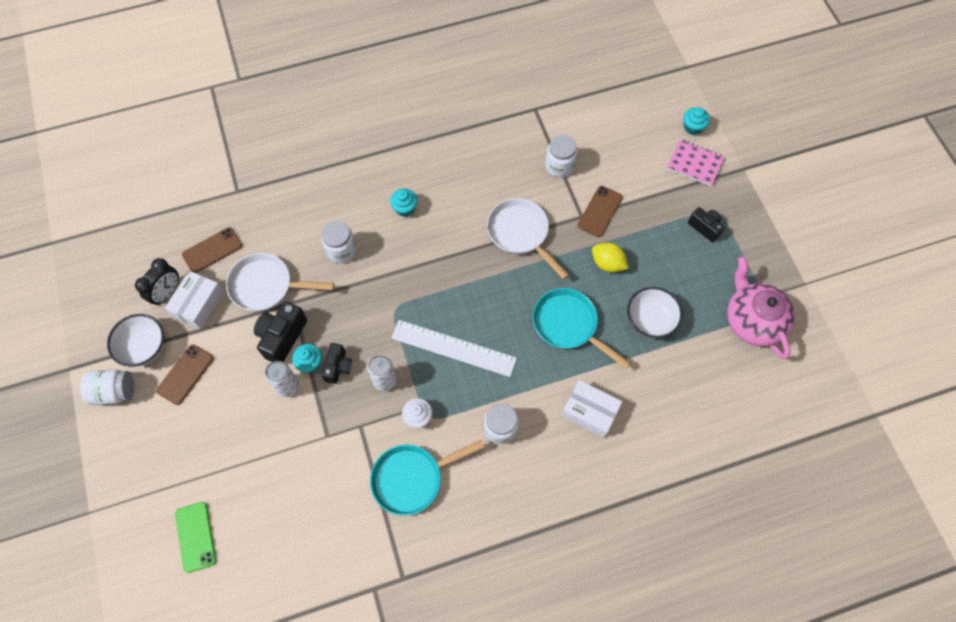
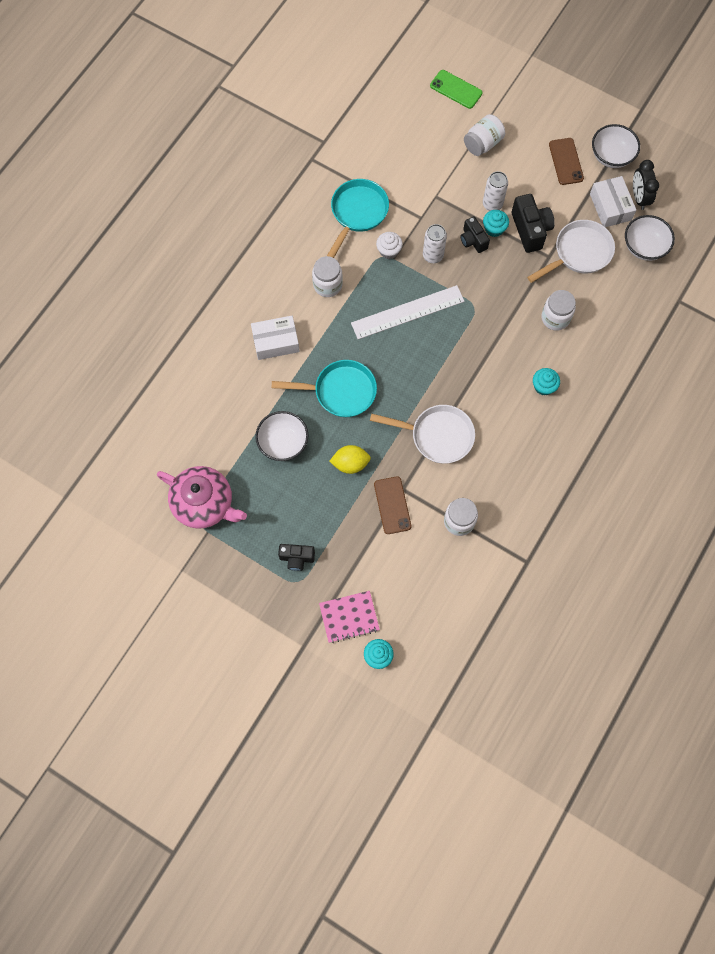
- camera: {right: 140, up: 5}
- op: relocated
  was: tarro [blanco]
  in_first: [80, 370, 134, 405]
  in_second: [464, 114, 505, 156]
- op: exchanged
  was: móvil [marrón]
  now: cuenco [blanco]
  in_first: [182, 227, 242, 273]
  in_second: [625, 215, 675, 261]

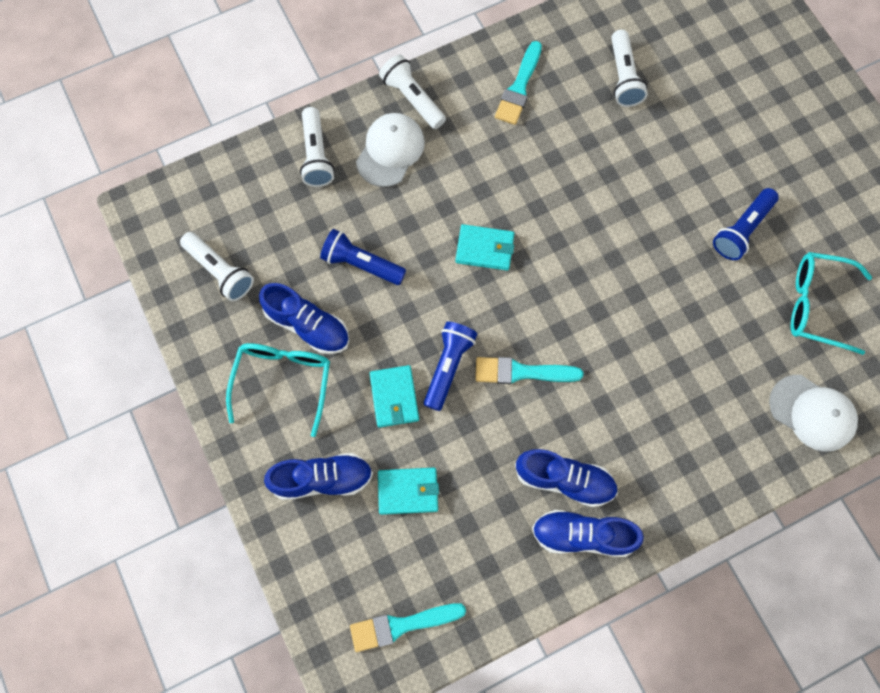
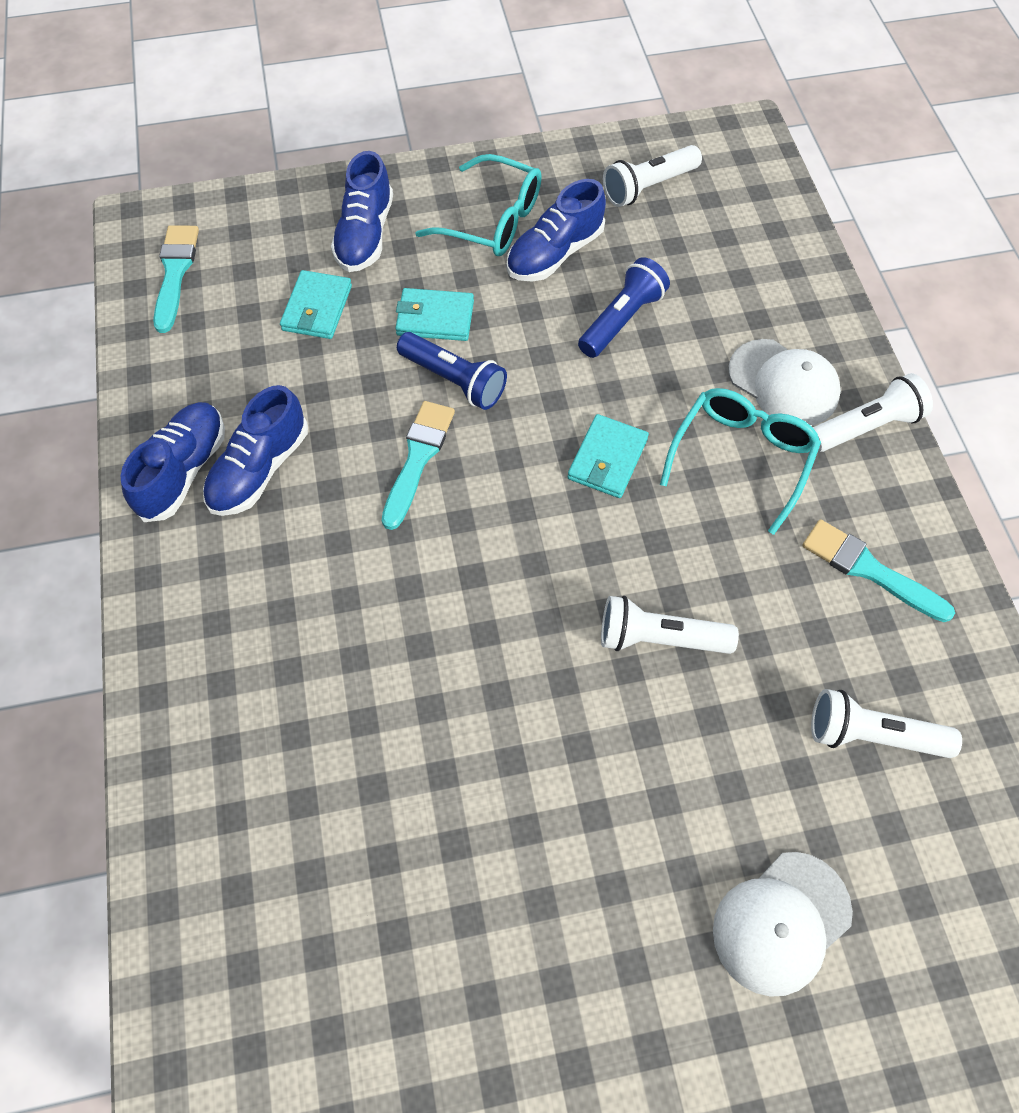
- camera: {right: 105, up: -10}
- op: relocated
  was: lámpara de mano [blanco]
  in_first: [300, 107, 335, 187]
  in_second: [601, 596, 739, 654]
- op: missing
  was: lámpara de mano [azul]
  in_first: [713, 188, 779, 260]
- op: relocated
  was: gorra [blanco]
  in_first: [769, 375, 858, 452]
  in_second: [713, 852, 853, 997]
- op: relocated
  was: gafas [turquesa]
  in_first: [791, 252, 872, 355]
  in_second: [660, 388, 821, 535]

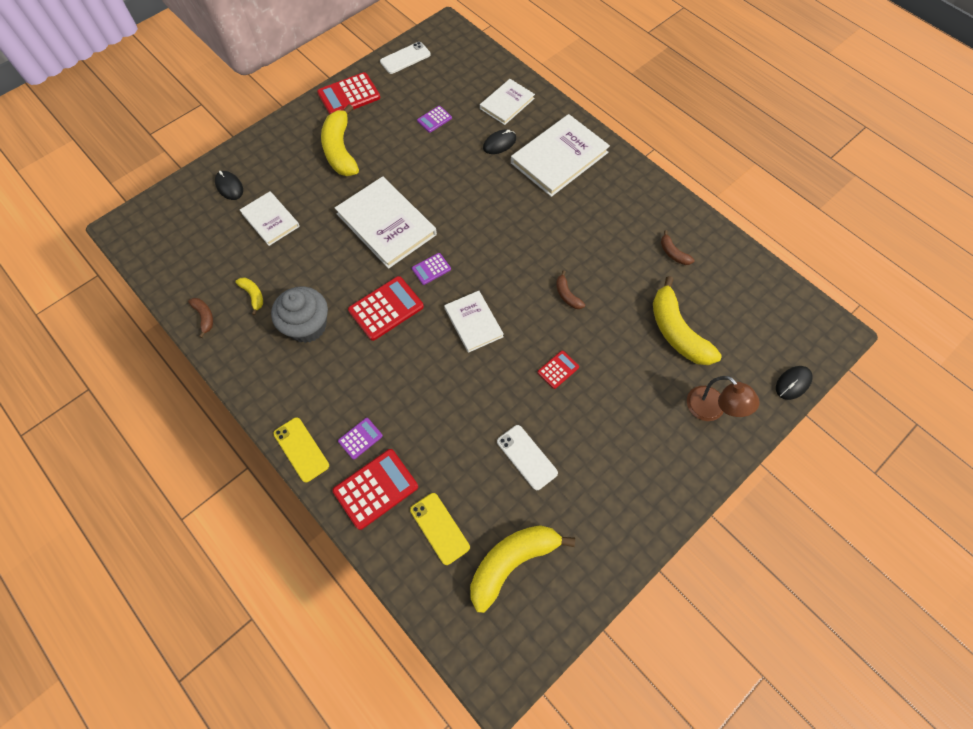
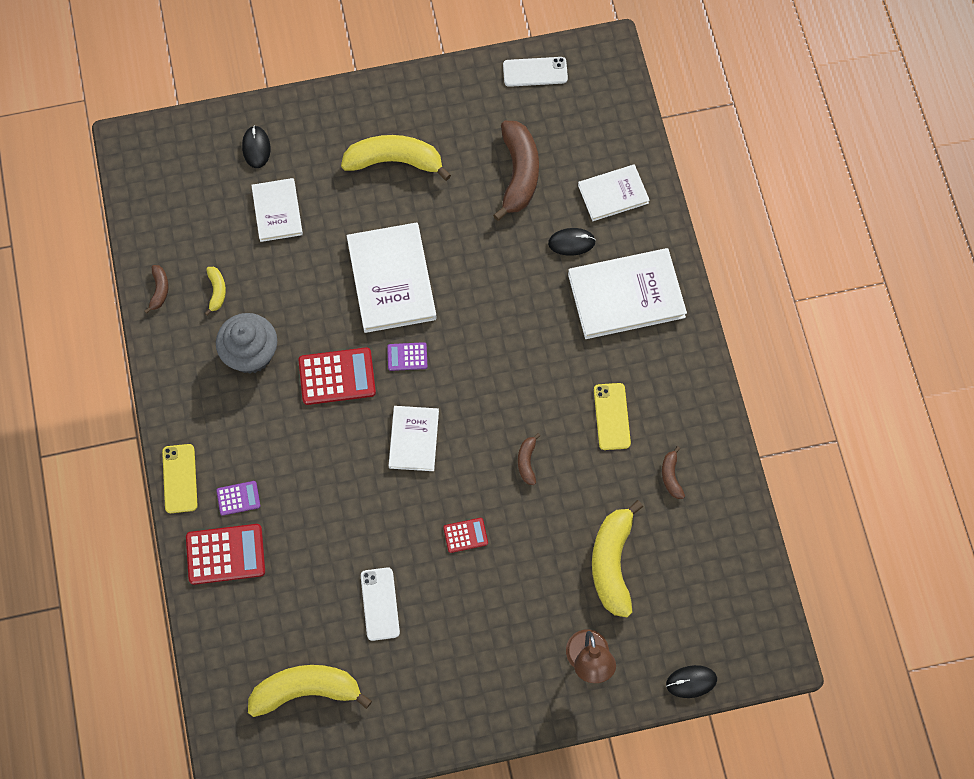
- camera: {right: 30, up: 5}
- op: missing
  was: calculadora [rojo]
  in_first: [317, 72, 380, 114]
- op: spun
  was: plátano [amarillo]
  in_first: [321, 104, 359, 176]
  in_second: [341, 135, 451, 181]
  clockwise: 75
- op: relocated
  was: móvil [amarillo]
  in_first: [410, 493, 470, 565]
  in_second: [594, 383, 631, 450]
- op: exchanged
  was: calculadora [morado]
  now: plátano [marrón]
  in_first: [417, 106, 452, 133]
  in_second: [493, 121, 539, 221]

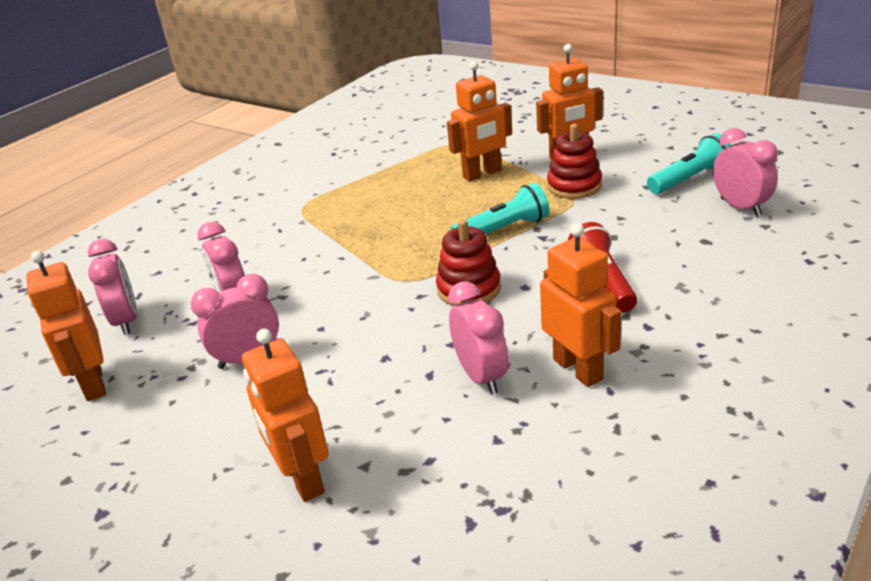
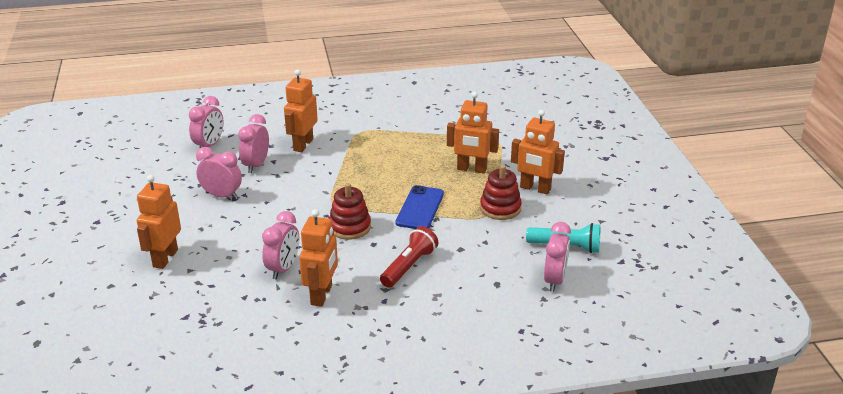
- camera: {right: 40, up: 0}
- op: relocated
  was: robot [naranja]
  in_first: [26, 251, 106, 401]
  in_second: [284, 69, 318, 152]
- op: exchanged
  was: lámpara de mano [turquesa]
  now: móvil [azul]
  in_first: [451, 183, 549, 234]
  in_second: [396, 185, 444, 229]

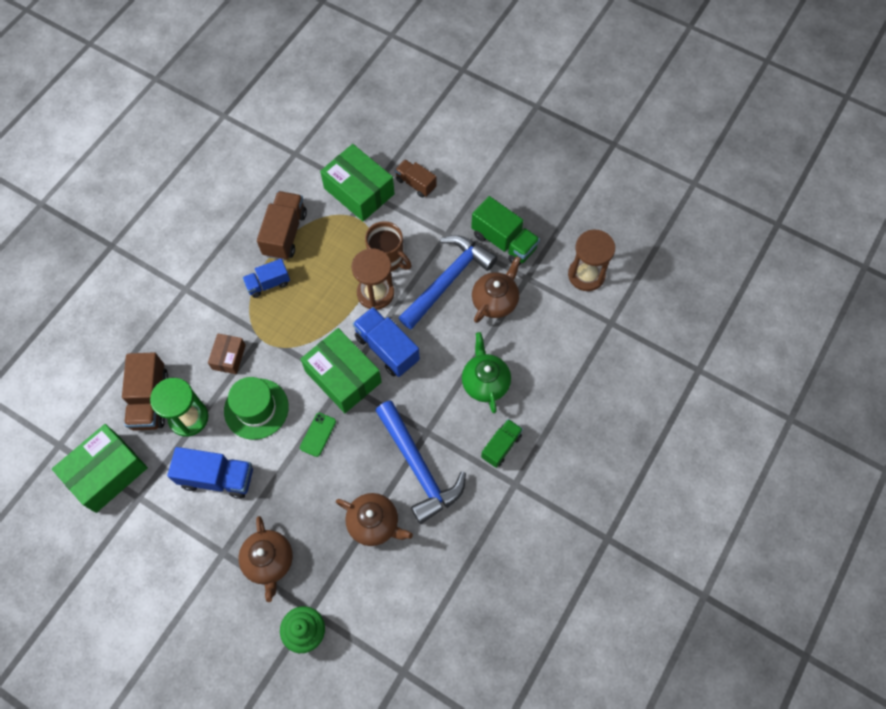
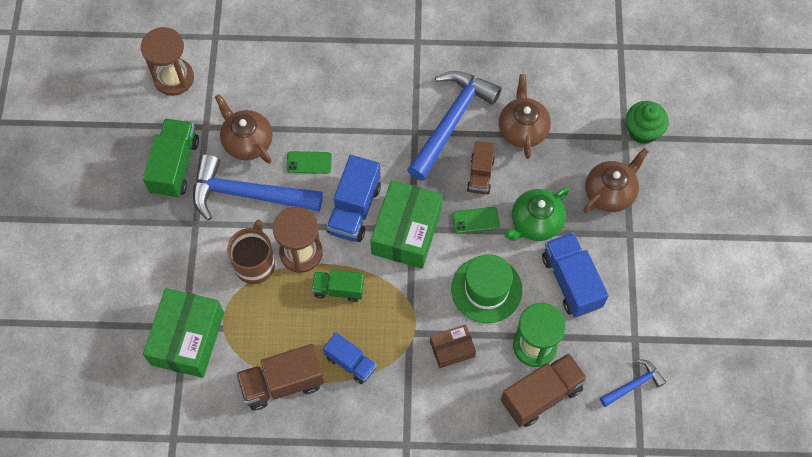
- camera: {right: -120, up: 0}
- op: exchanged
  was: caja [verde]
  now: martillo [azul]
  in_first: [52, 424, 148, 513]
  in_second: [600, 359, 666, 407]
- op: relocated
  was: camión [marrón]
  in_first: [395, 159, 437, 198]
  in_second: [467, 141, 495, 194]
- op: relocated
  was: tetera [verde]
  in_first: [462, 332, 511, 413]
  in_second: [504, 187, 570, 241]
- op: spun
  was: tetera [marrón]
  in_first: [472, 256, 521, 323]
  in_second: [215, 94, 273, 164]
  clockwise: 45
- op: relocated
  was: camión [verde]
  in_first: [481, 419, 523, 468]
  in_second: [312, 270, 364, 302]
- op: appeared
  now: móvil [verde]
  in_second: [286, 151, 332, 174]

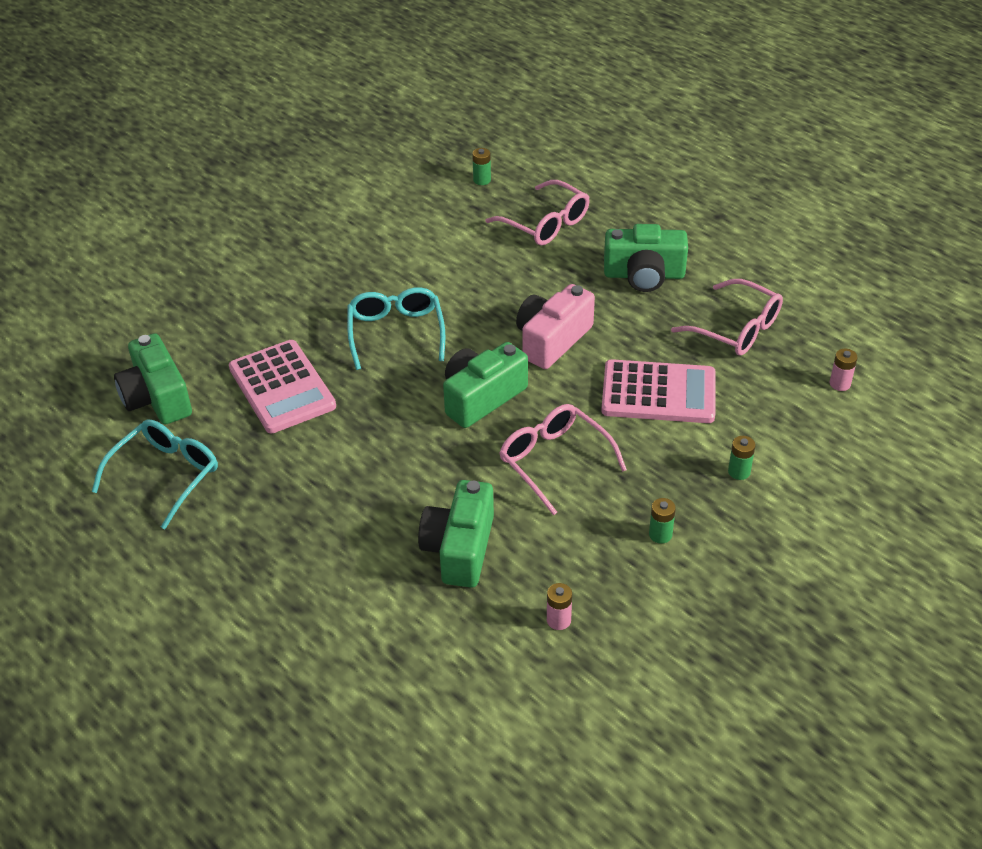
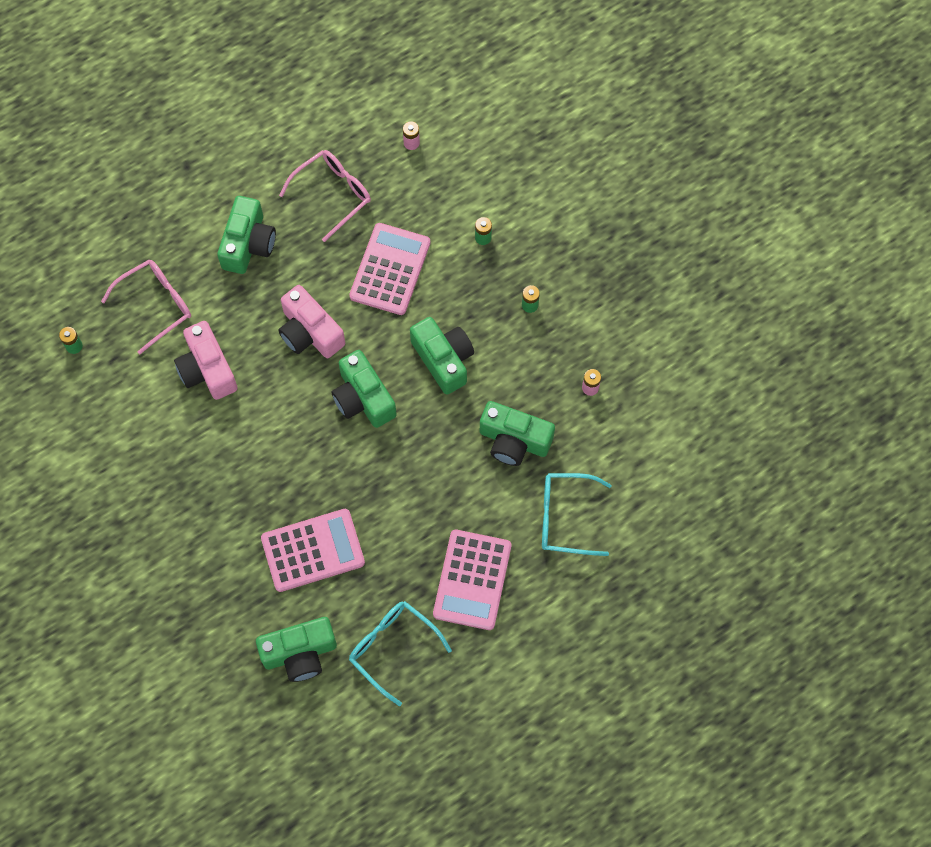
- camera: {right: -80, up: 25}
- op: relocated
  was: gafas [turquesa]
  in_first: [347, 287, 445, 370]
  in_second: [542, 473, 611, 556]
- op: exchanged
  was: gafas [rosa]
  now: cámara [verde]
  in_first: [500, 404, 627, 515]
  in_second: [410, 317, 474, 395]
- op: appeared
  now: cámara [rosa]
  in_second: [174, 321, 238, 400]
- op: appeared
  now: calculadora [rosa]
  in_second: [433, 530, 511, 630]

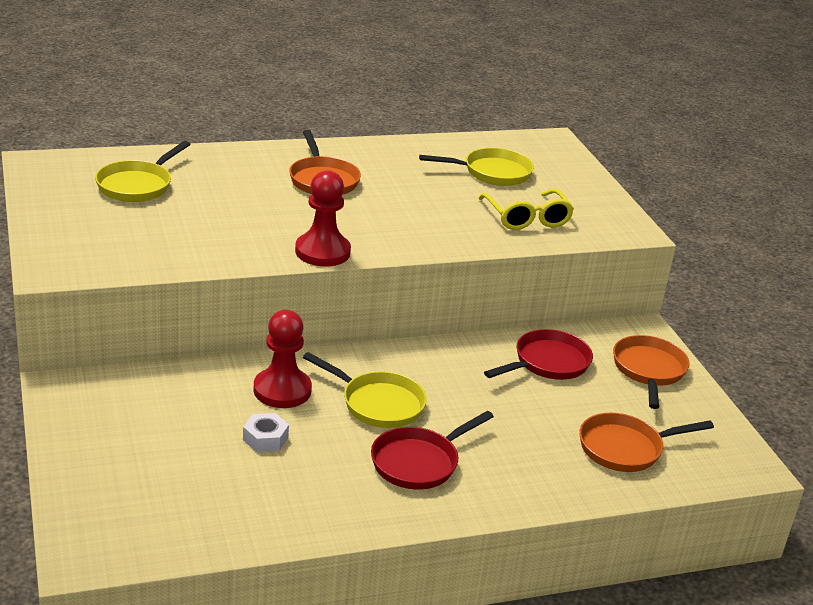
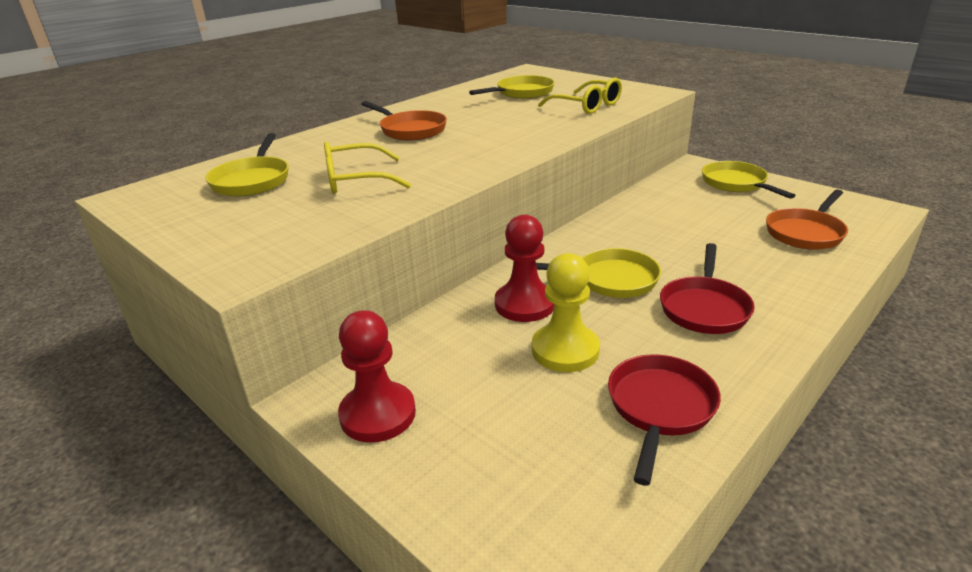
- camera: {right: -25, up: 0}
- op: exchanged
  was: tuerca [blanco]
  now: peón [amarillo]
  in_first: [243, 413, 289, 452]
  in_second: [532, 253, 600, 372]
- op: relocated
  was: peón [rojo]
  in_first: [295, 170, 351, 266]
  in_second: [338, 310, 416, 443]
- op: relocated
  was: sartén [rojo]
  in_first: [484, 329, 593, 380]
  in_second: [608, 354, 721, 486]
- op: colour
  was: sartén [naranja]
  now: sartén [amarillo]
  in_first: [613, 335, 690, 409]
  in_second: [702, 161, 796, 199]
- op: appeared
  now: gafas [amarillo]
  in_second: [324, 142, 411, 194]

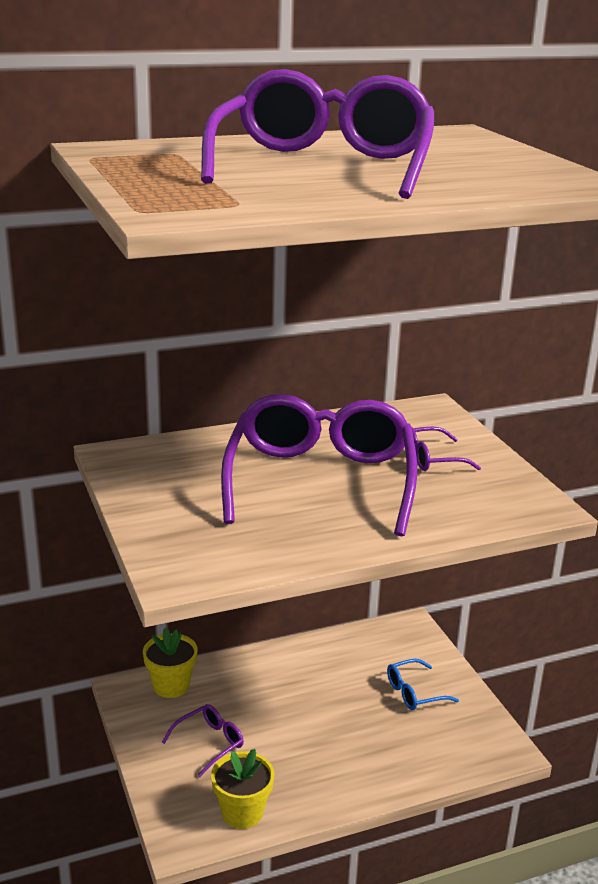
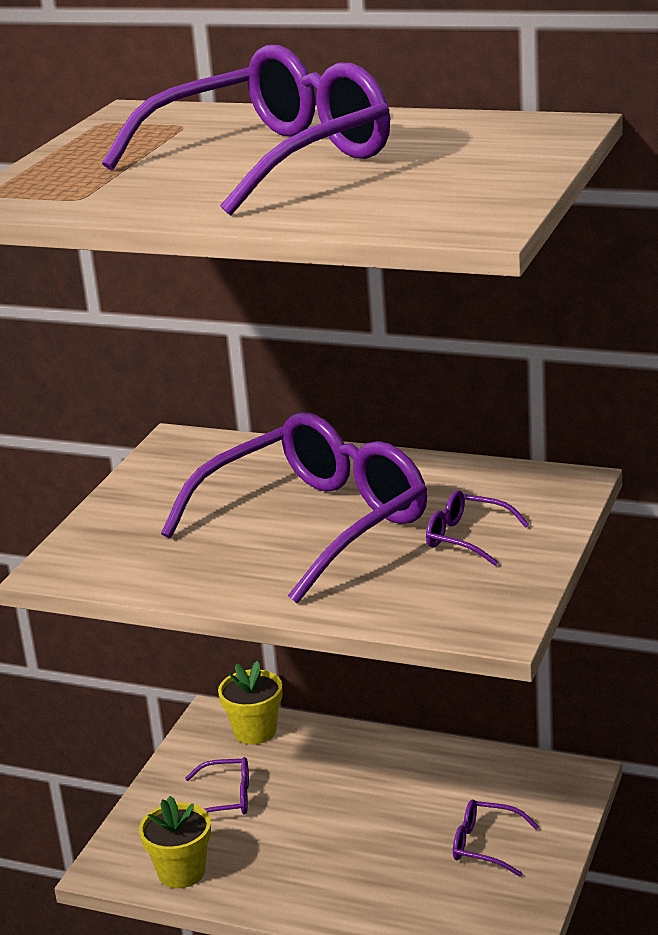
- camera: {right: 45, up: 0}
- op: colour
  was: gafas [azul]
  now: gafas [morado]
  in_first: [387, 659, 459, 710]
  in_second: [453, 800, 539, 877]

